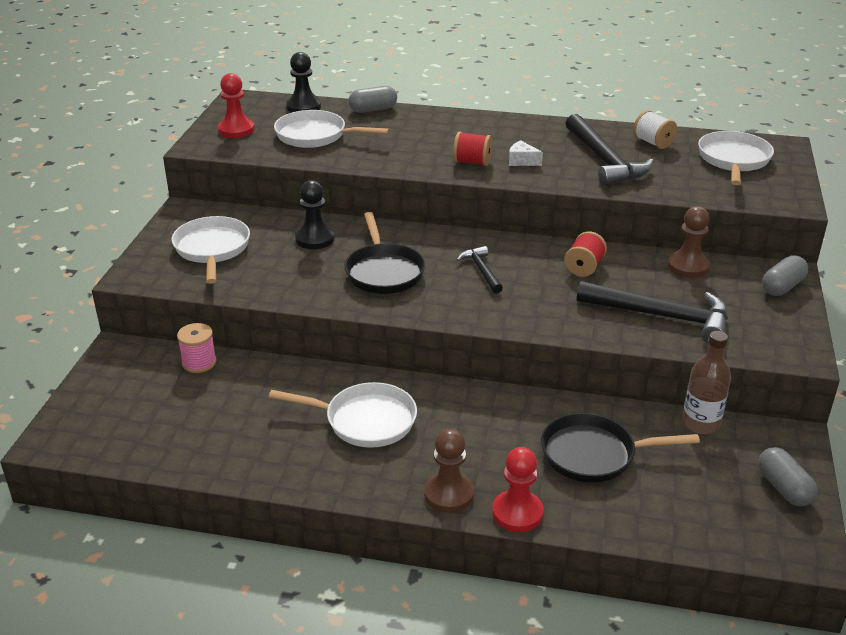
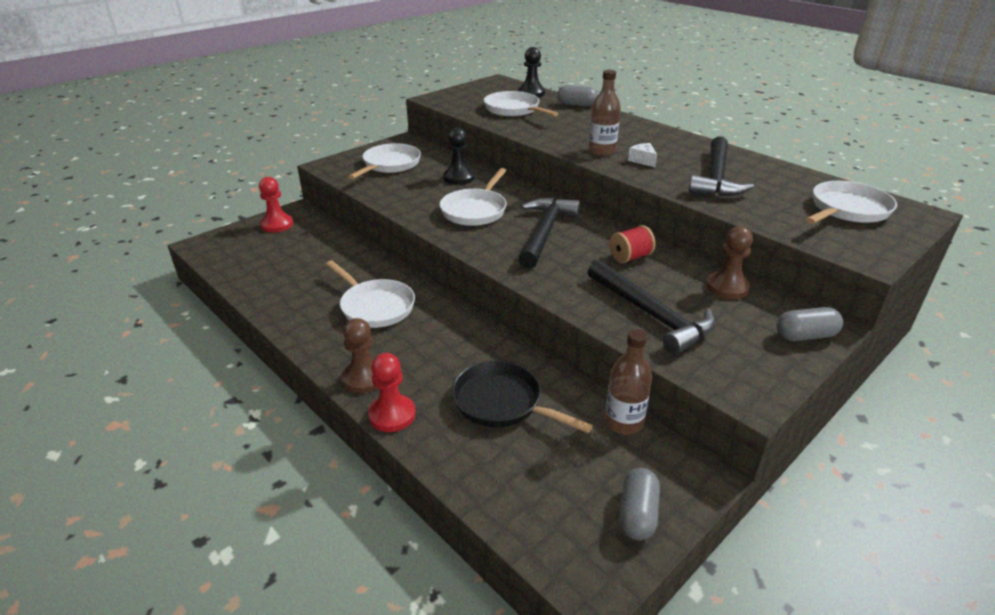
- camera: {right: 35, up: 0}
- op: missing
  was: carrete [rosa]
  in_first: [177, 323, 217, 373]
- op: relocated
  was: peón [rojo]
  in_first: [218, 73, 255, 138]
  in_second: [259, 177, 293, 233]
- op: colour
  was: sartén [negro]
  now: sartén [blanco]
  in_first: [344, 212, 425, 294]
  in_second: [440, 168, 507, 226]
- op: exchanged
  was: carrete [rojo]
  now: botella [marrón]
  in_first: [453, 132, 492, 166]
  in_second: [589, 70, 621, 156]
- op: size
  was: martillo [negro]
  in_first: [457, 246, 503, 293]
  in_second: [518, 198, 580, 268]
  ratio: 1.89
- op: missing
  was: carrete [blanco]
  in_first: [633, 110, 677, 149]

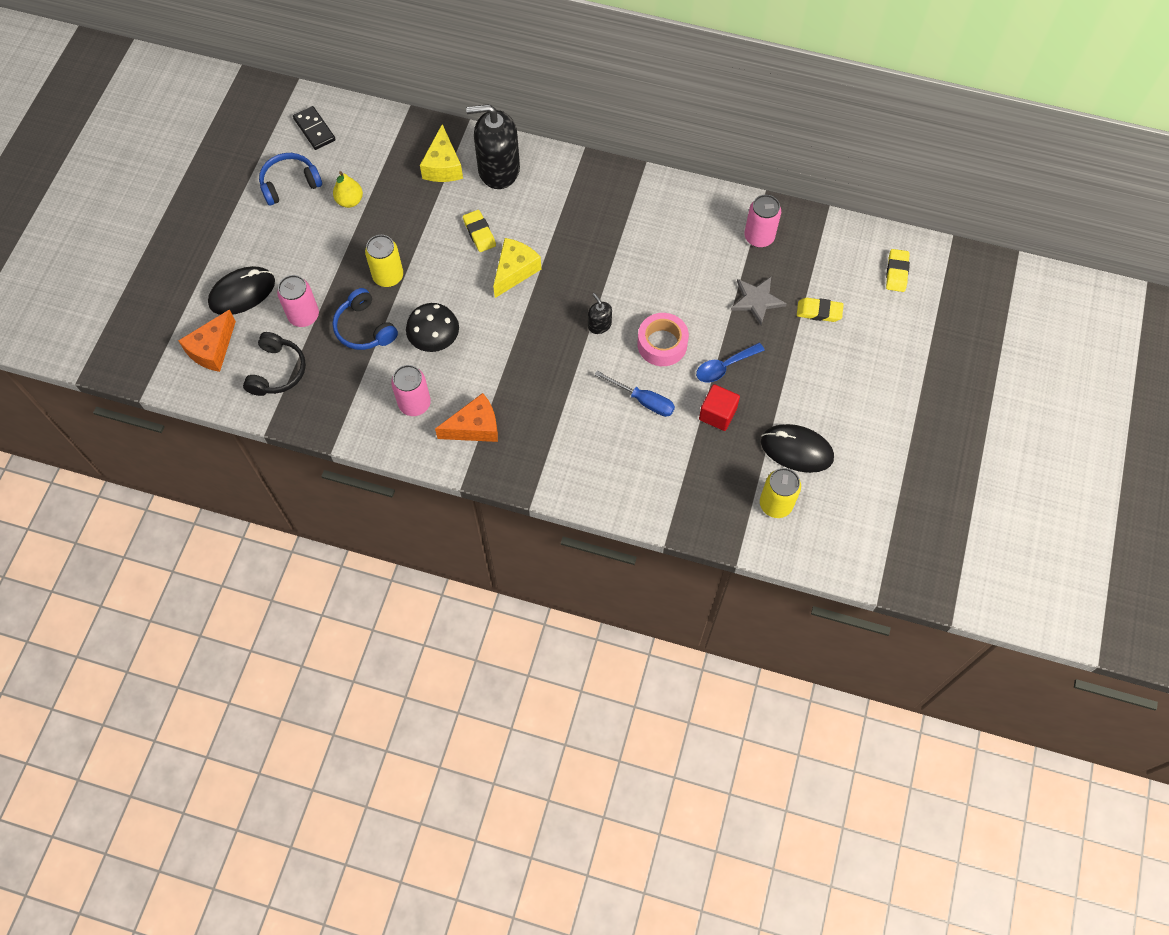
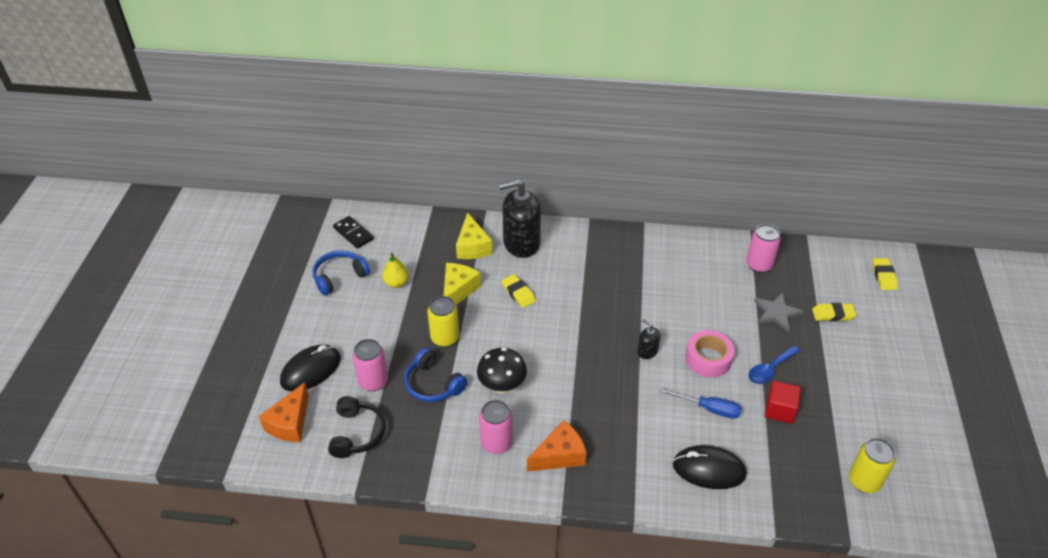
- camera: {right: -10, up: -20}
- op: relocated
  was: queso [amarillo]
  in_first: [493, 238, 541, 298]
  in_second: [444, 263, 481, 305]
- op: relocated
  was: ratón [negro]
  in_first: [761, 424, 834, 473]
  in_second: [673, 445, 747, 489]

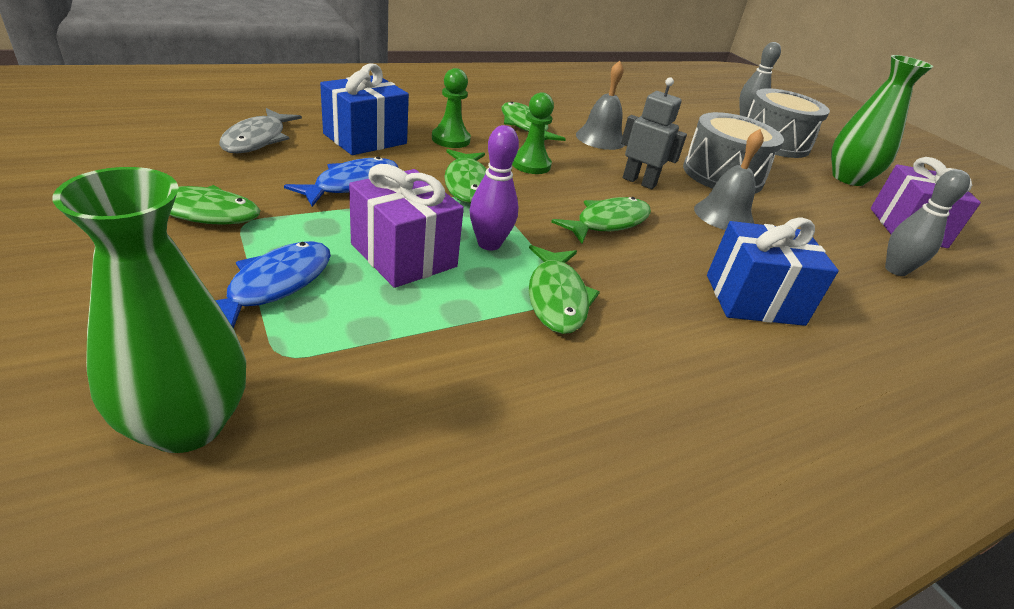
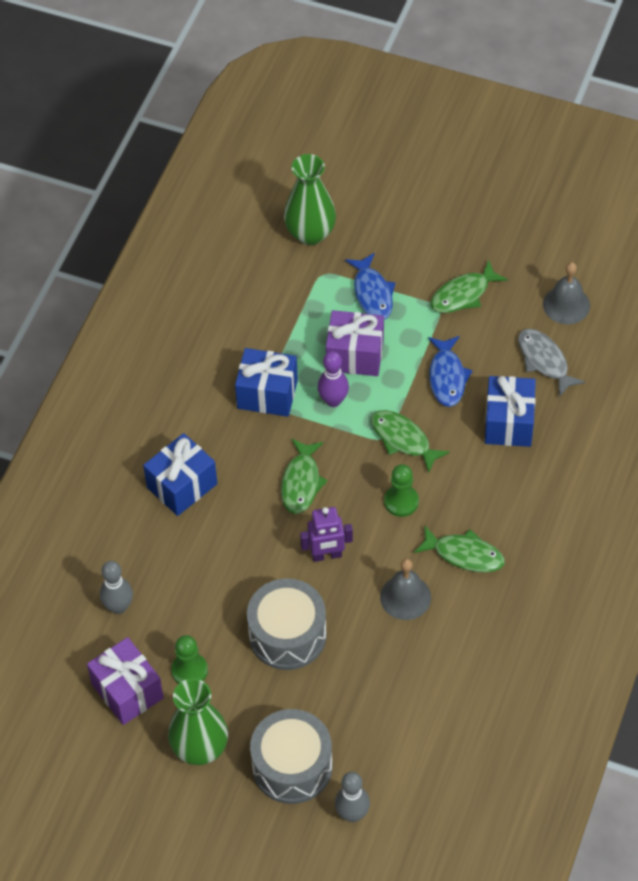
- camera: {right: 145, up: 20}
- op: relocated
  was: peón [verde]
  in_first: [432, 68, 471, 148]
  in_second: [171, 635, 208, 684]
- op: exchanged
  was: pez [verde]
  now: regalo [azul]
  in_first: [529, 245, 600, 334]
  in_second: [235, 348, 298, 417]
- op: colour
  was: robot [gris]
  now: robot [morado]
  in_first: [621, 77, 687, 189]
  in_second: [300, 507, 353, 562]
- op: relocated
  was: campana [gris]
  in_first: [694, 129, 764, 230]
  in_second: [543, 262, 590, 324]

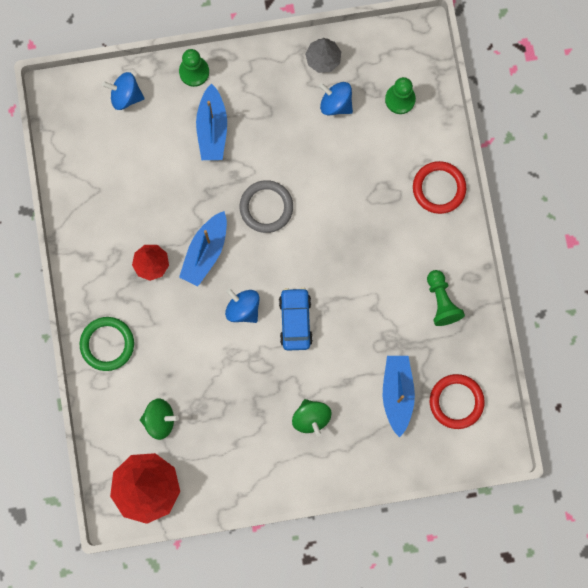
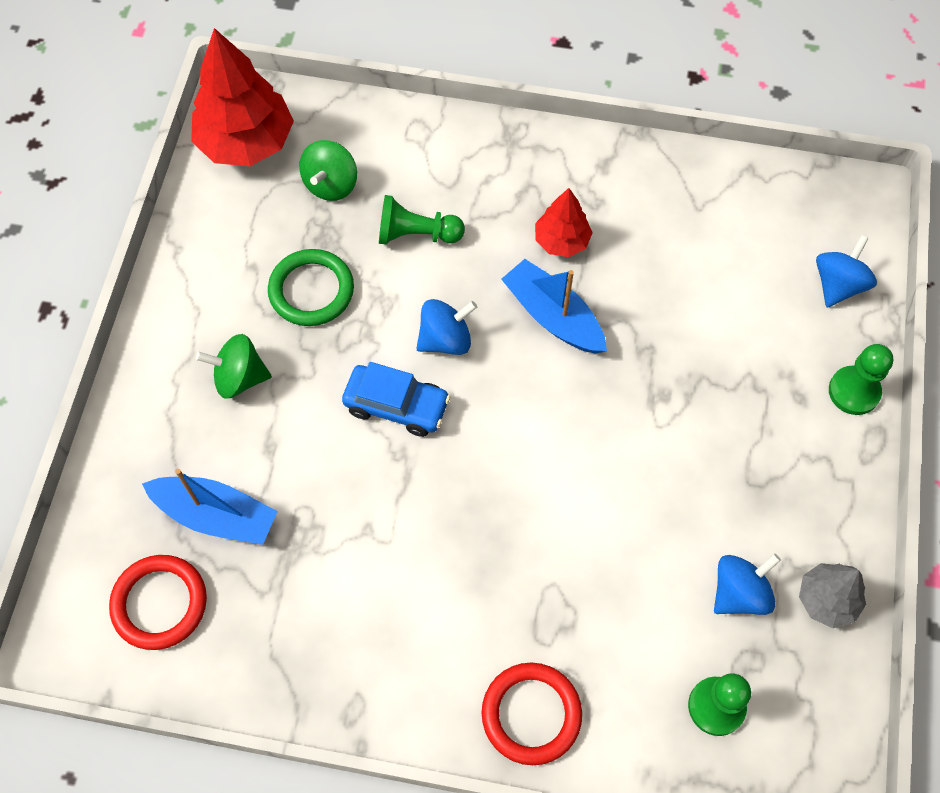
- camera: {right: 110, up: -15}
- op: relocated
  was: anillo [verde]
  in_first: [80, 317, 134, 371]
  in_second: [268, 249, 354, 326]
- op: missing
  was: barco [azul]
  in_first: [196, 83, 227, 160]
- op: missing
  was: anillo [gris]
  in_first: [240, 180, 293, 233]
- op: relocated
  was: peón [verde]
  in_first: [427, 270, 465, 326]
  in_second: [379, 195, 465, 245]

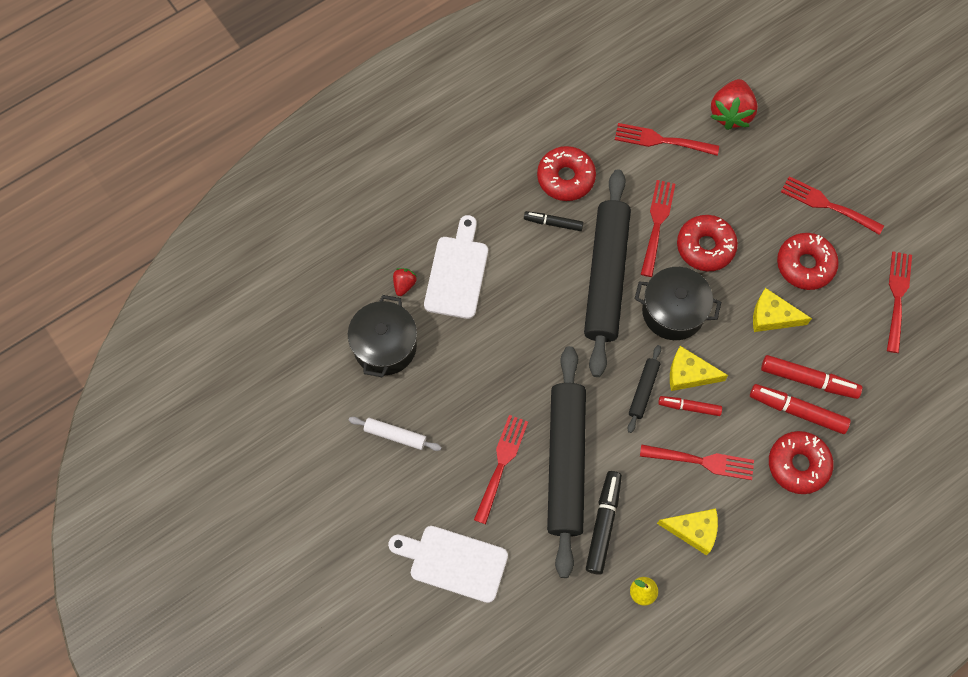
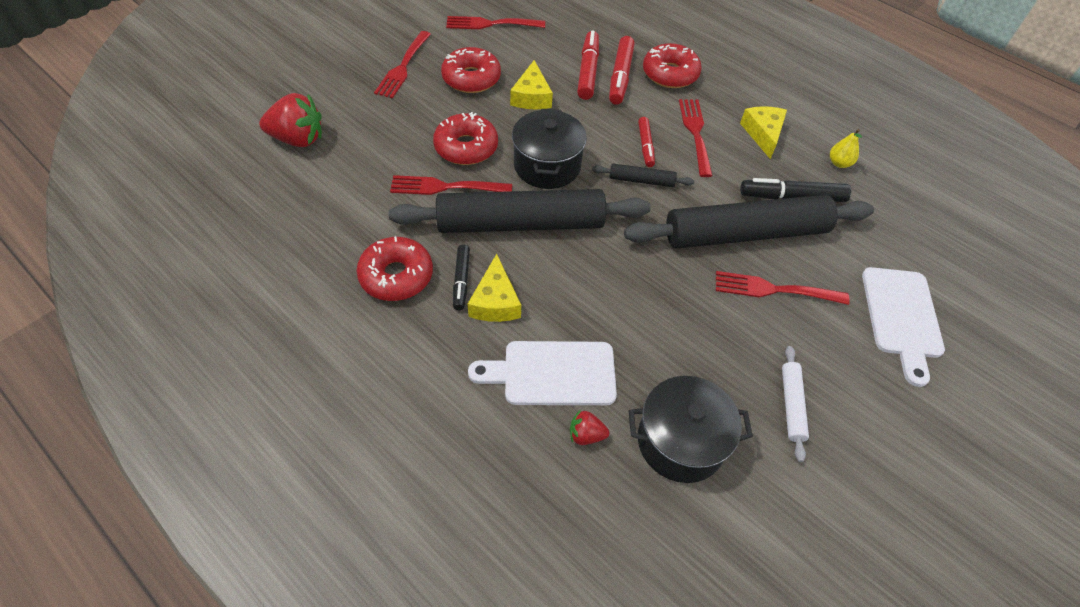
- camera: {right: -105, up: -15}
- op: missing
  was: tenedor [rojo]
  in_first: [615, 123, 719, 156]
- op: relocated
  was: queso [amarillo]
  in_first: [670, 346, 728, 391]
  in_second: [468, 254, 521, 322]

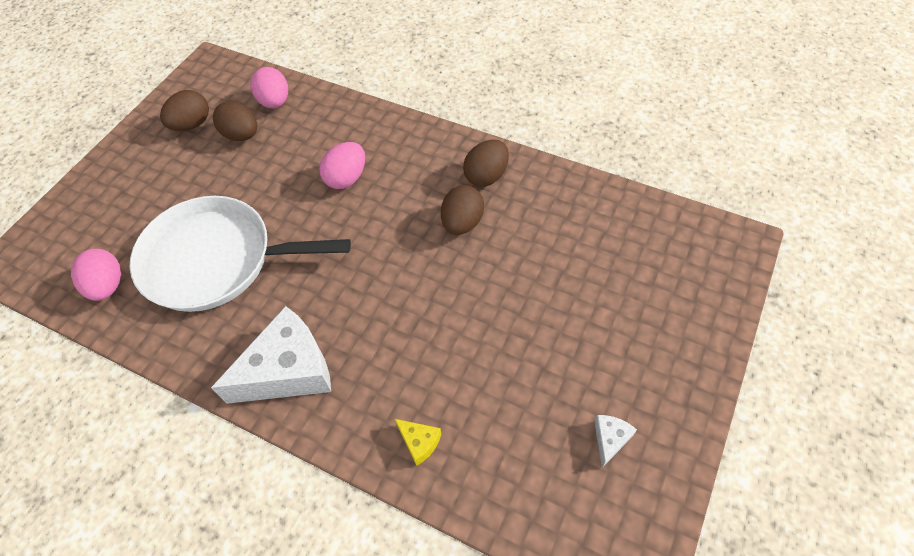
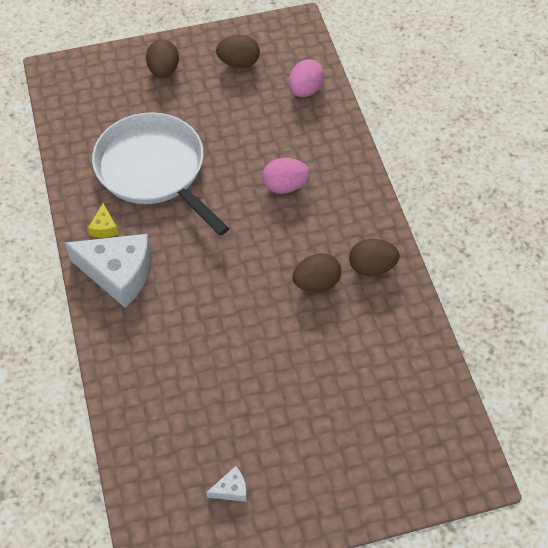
- camera: {right: 45, up: 0}
- op: missing
  was: huevo [rosa]
  in_first: [71, 249, 121, 301]
- op: relocated
  was: huevo [marrón]
  in_first: [213, 101, 257, 141]
  in_second: [146, 39, 179, 78]
- op: relocated
  was: queso [amarillo]
  in_first: [395, 419, 441, 466]
  in_second: [88, 203, 118, 238]

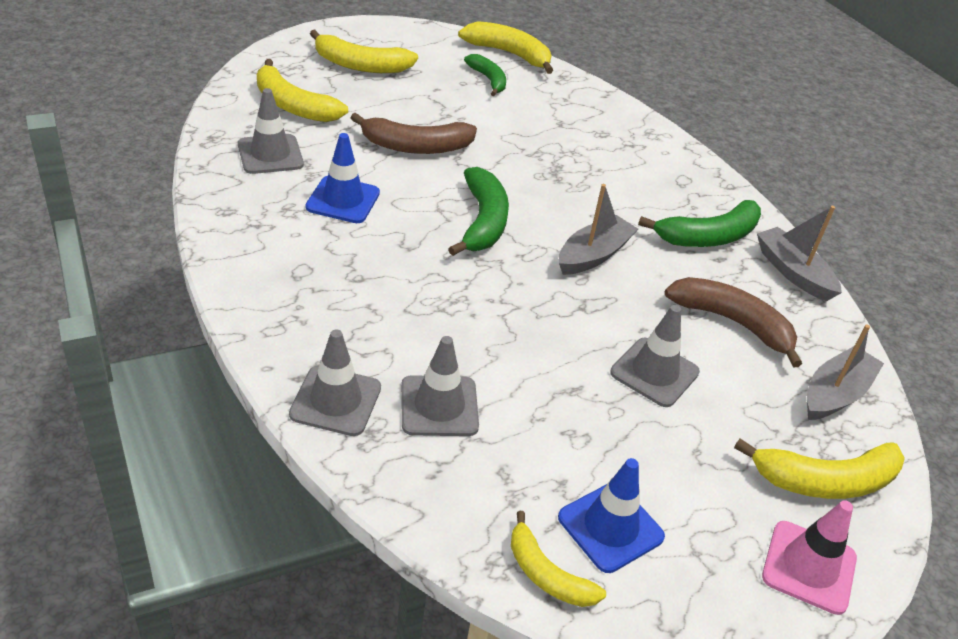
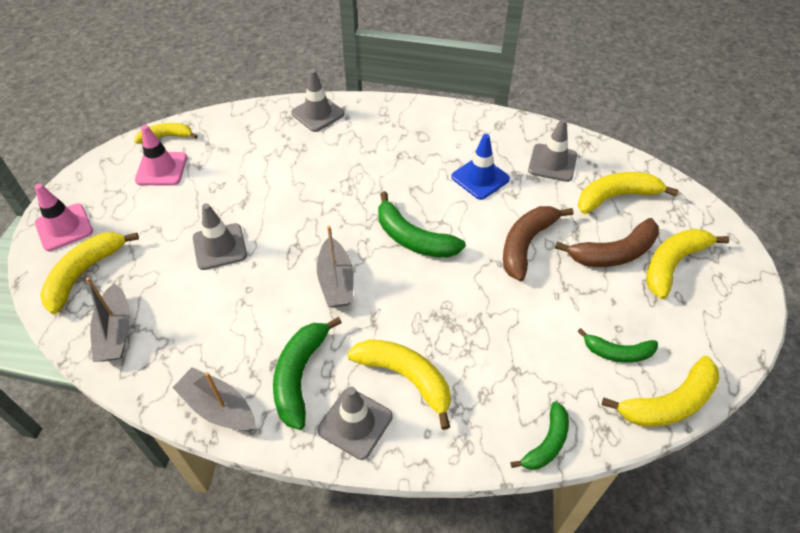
- camera: {right: 130, up: 10}
- op: relocated
  was: cono de tráfico [gris]
  in_first: [401, 336, 479, 436]
  in_second: [318, 387, 393, 460]
- op: colour
  was: cono de tráfico [azul]
  now: cono de tráfico [rosa]
  in_first: [558, 458, 665, 573]
  in_second: [135, 125, 187, 185]
- op: relocated
  was: plátano [marrón]
  in_first: [665, 277, 802, 368]
  in_second: [555, 218, 659, 267]
- op: spun
  was: barco [gris]
  in_first: [757, 206, 842, 301]
  in_second: [172, 368, 256, 431]
  clockwise: -150
- op: appeared
  now: plátano [amarillo]
  in_second: [347, 339, 451, 430]
- op: appeared
  now: plátano [verde]
  in_second: [511, 401, 569, 470]

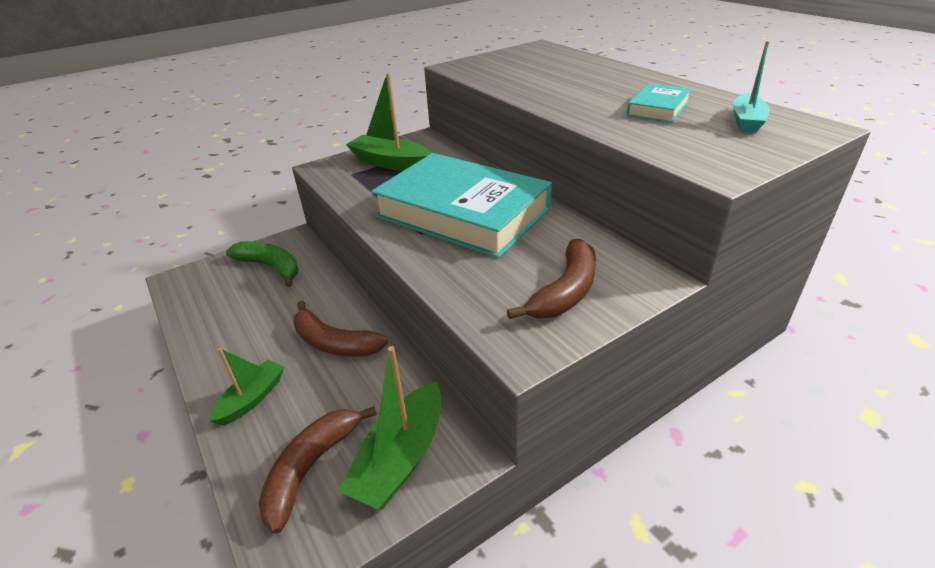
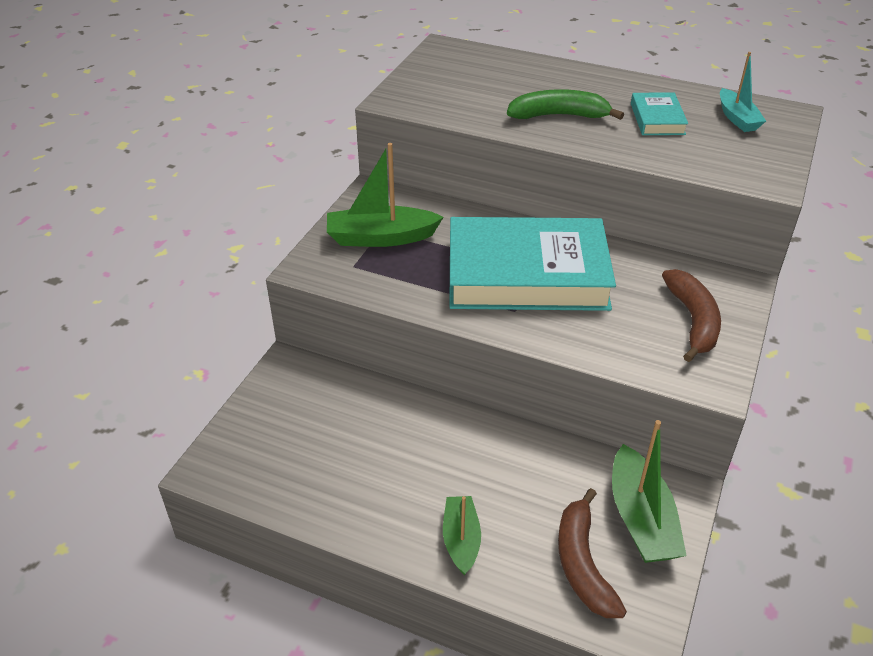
- camera: {right: -35, up: 5}
- op: relocated
  was: plátano [verde]
  in_first: [226, 241, 298, 287]
  in_second: [507, 89, 624, 120]
- op: missing
  was: plátano [marrón]
  in_first: [293, 301, 388, 357]

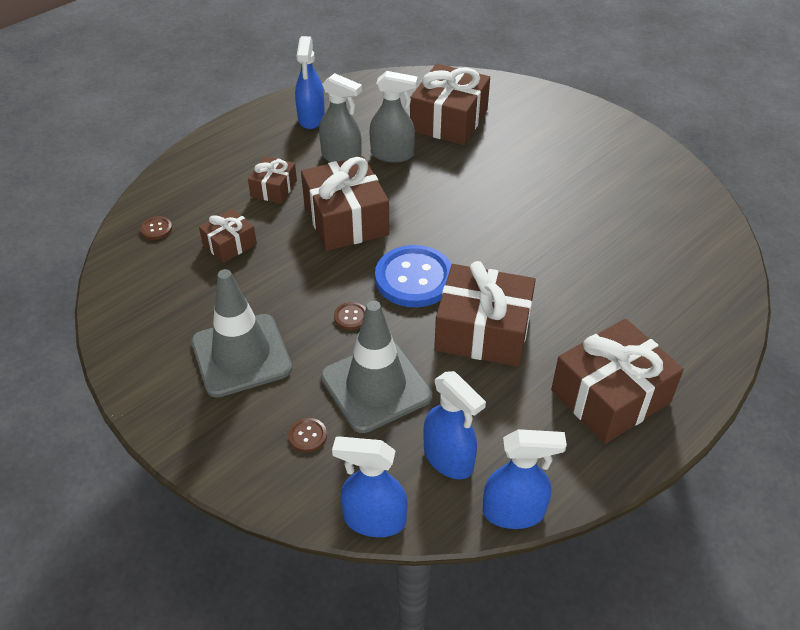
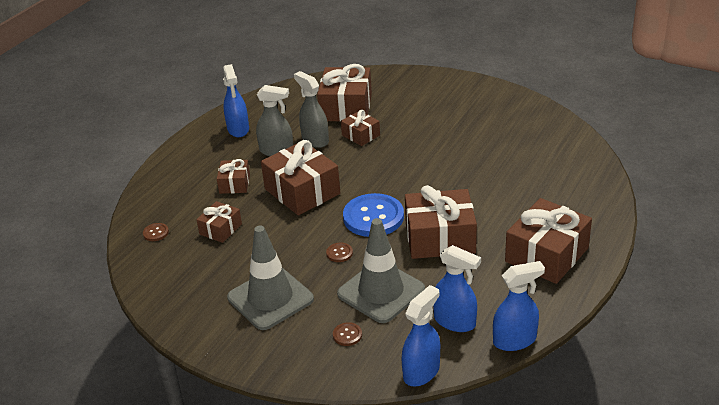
- camera: {right: -15, up: -10}
- op: spun
  was: pulverizador [azul]
  in_first: [332, 437, 407, 537]
  in_second: [402, 285, 440, 387]
  clockwise: 135
- op: spun
  was: pulverizador [gris]
  in_first: [370, 71, 418, 163]
  in_second: [294, 71, 329, 148]
  clockwise: -120
- op: appeared
  now: regalo [marrón]
  in_second: [341, 110, 380, 146]

